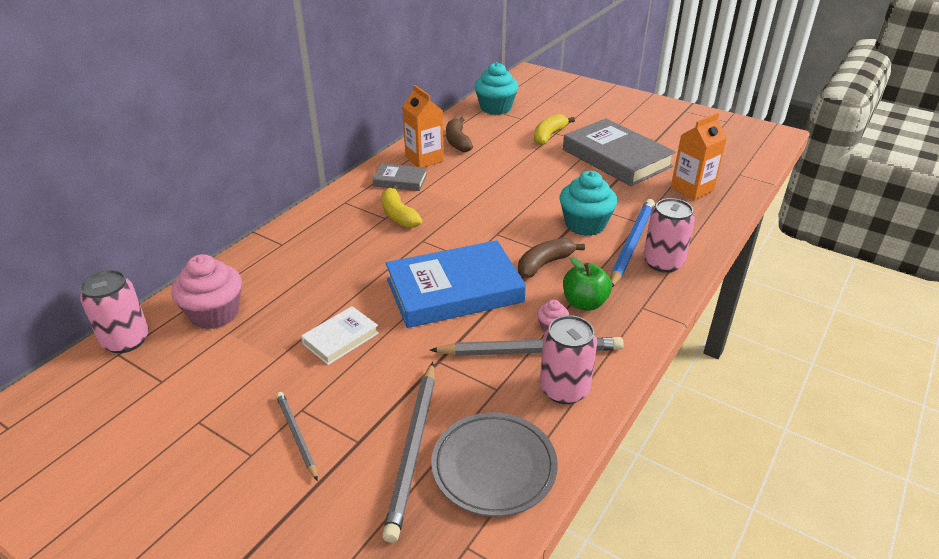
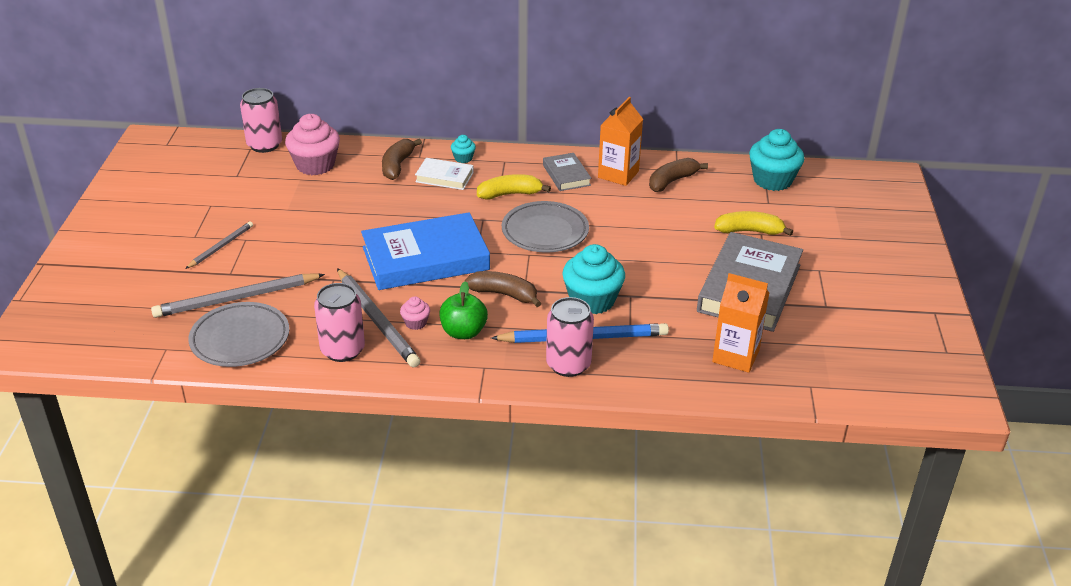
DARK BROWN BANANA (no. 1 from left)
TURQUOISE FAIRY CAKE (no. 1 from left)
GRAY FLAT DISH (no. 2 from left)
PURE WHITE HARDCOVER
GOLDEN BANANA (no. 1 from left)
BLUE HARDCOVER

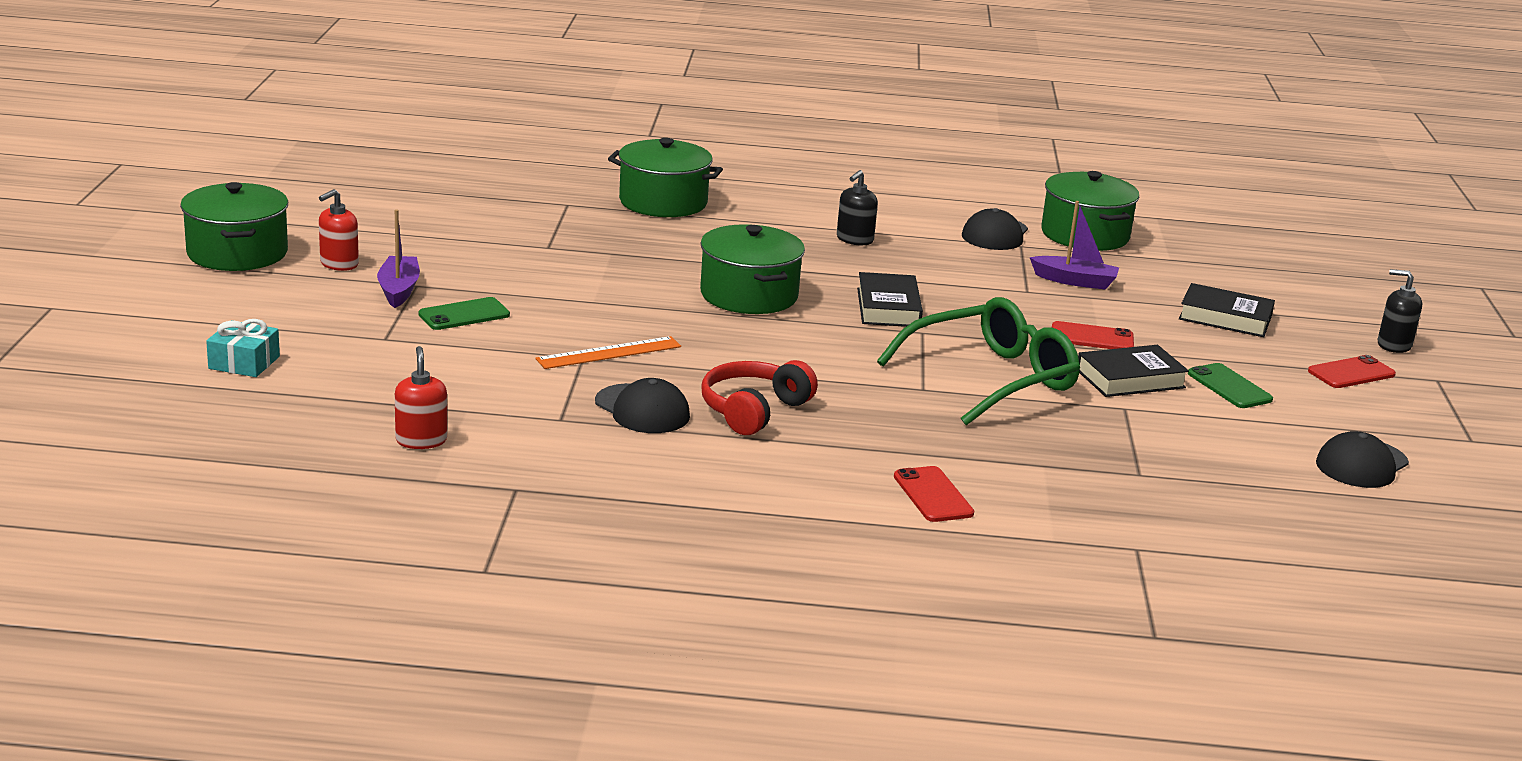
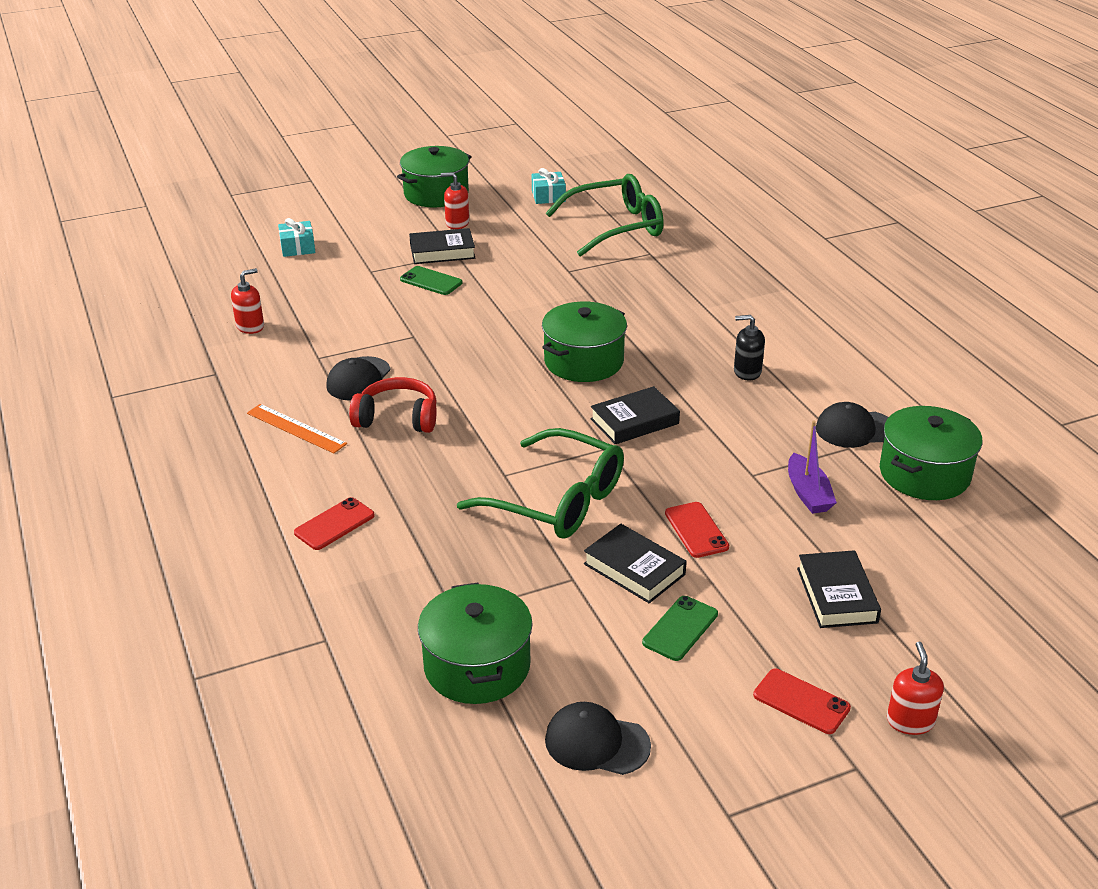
TURQUOISE PRESENT (no. 2 from left)
LEAF-GREEN GLASSES (no. 2 from left)
ORANGE-COLOURED RULER
LEAF-GREEN STOCKPOT (no. 2 from left)
EBONY HARDCOVER (no. 1 from left)
CRIMSON SOAP DISPENSER (no. 3 from left)

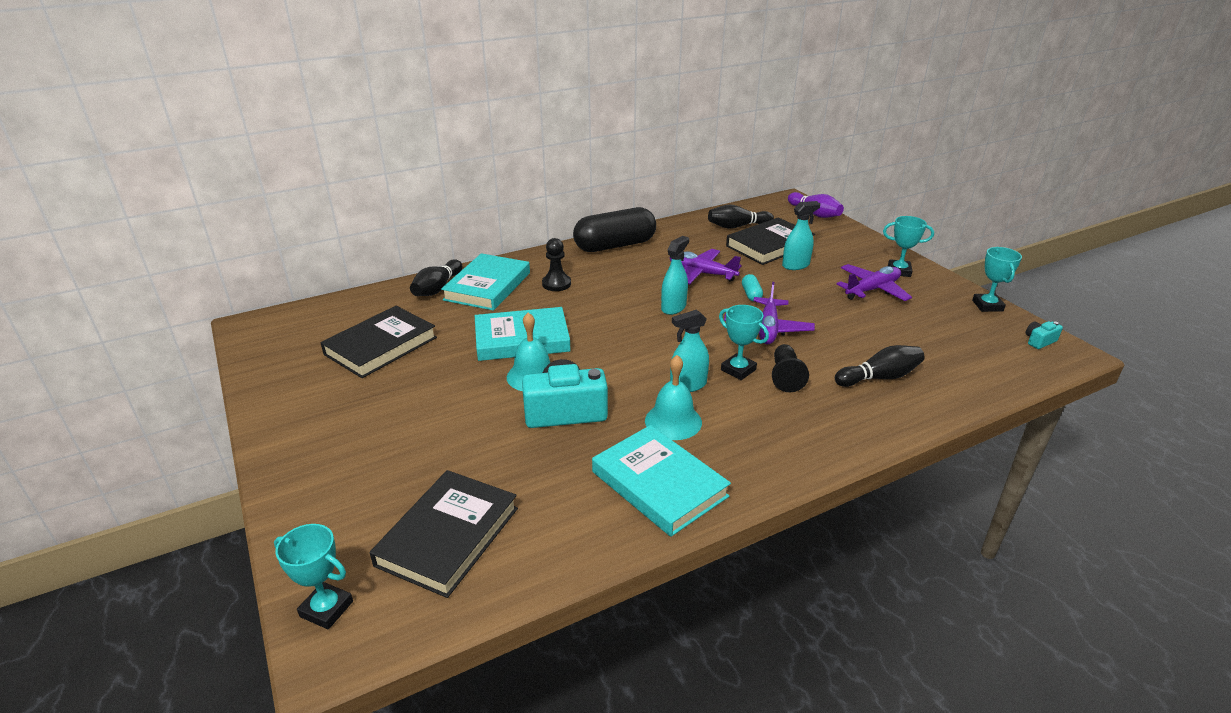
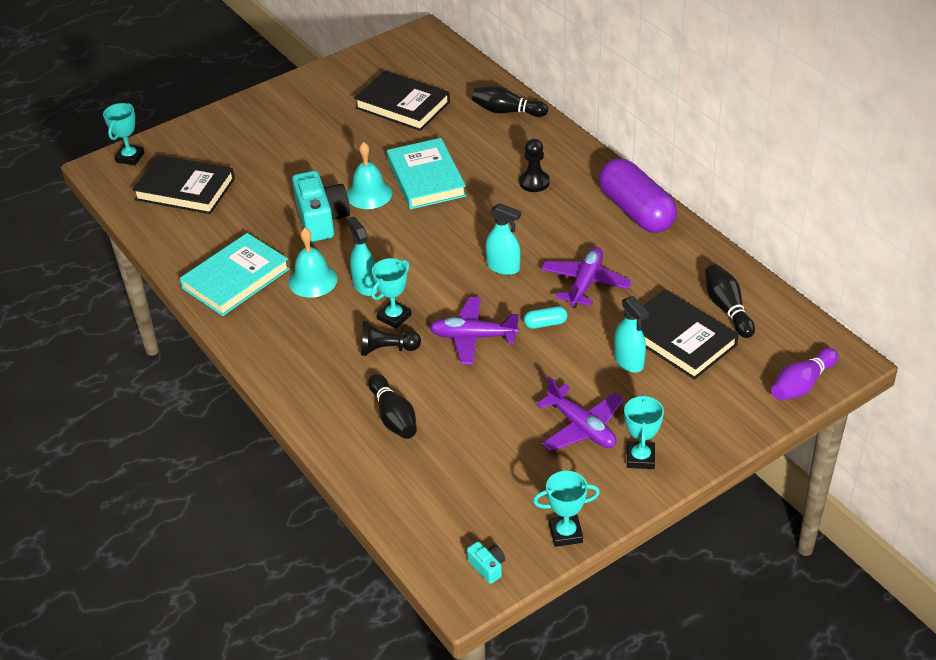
TURQUOISE HARDCOVER (no. 1 from left in the first image)
ROYAL PURPLE CAPSULE

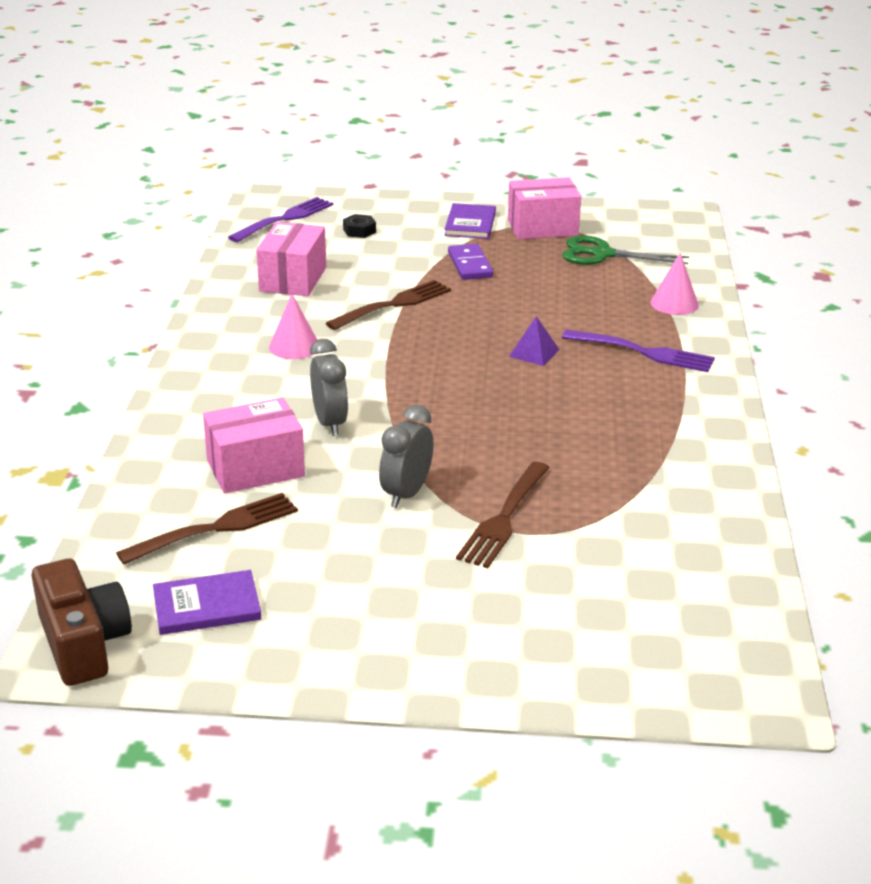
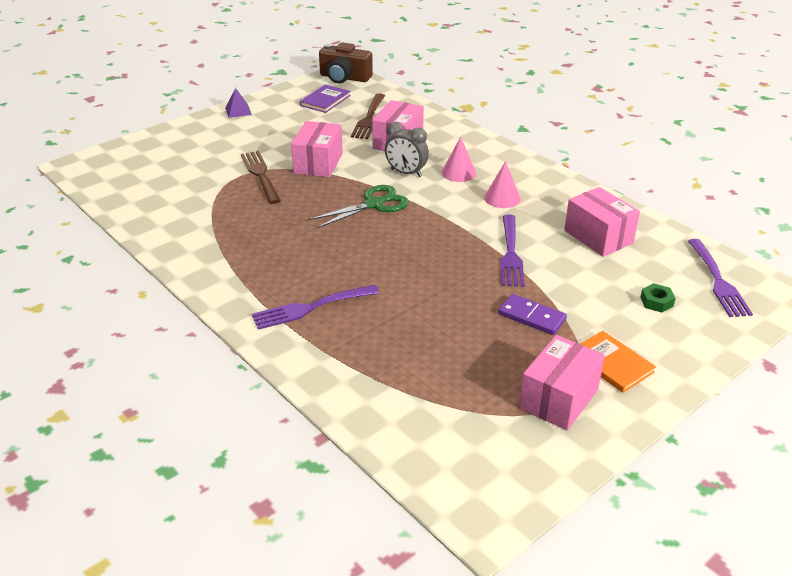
ROYAL PURPLE PYRAMID
LEAF-GREEN SHEARS
ROSE-PINK SOLID CONE (no. 1 from left)
ROSE-PINK PARCEL (no. 1 from left)
ROYAL PURPLE TABLE FORK (no. 2 from left)
LEAF-GREEN HEXAGON NUT
ORANGE-COLOURED HARDCOVER

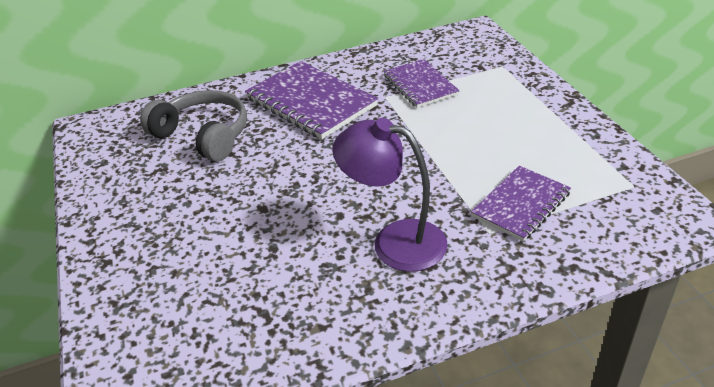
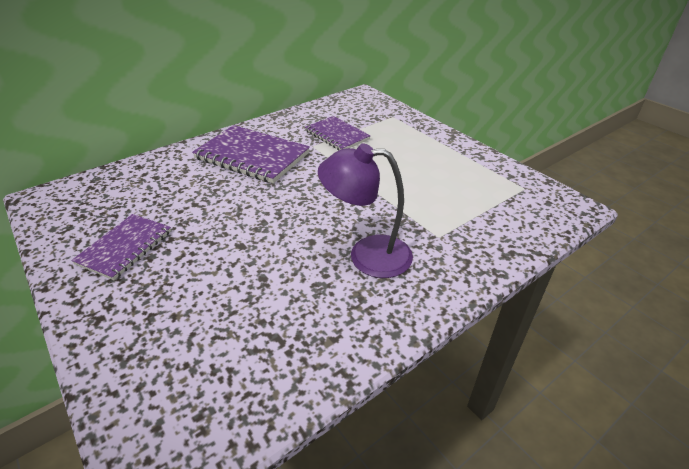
GRAY HEADSET
ROYAL PURPLE NOTEBOOK (no. 1 from left)

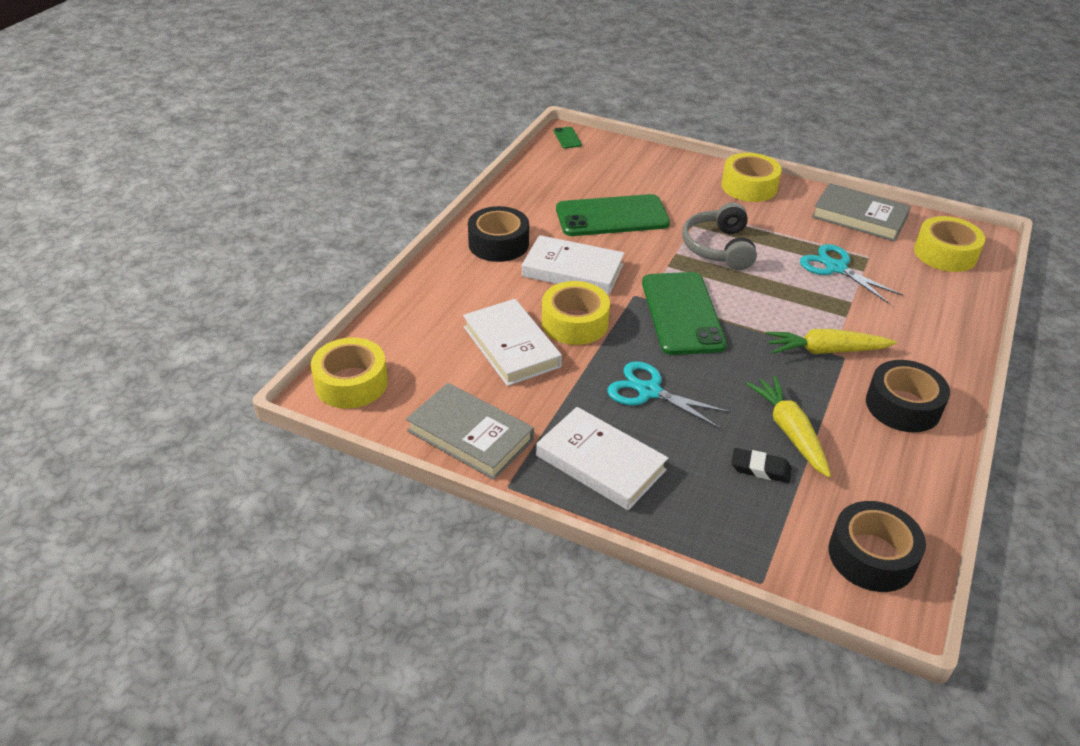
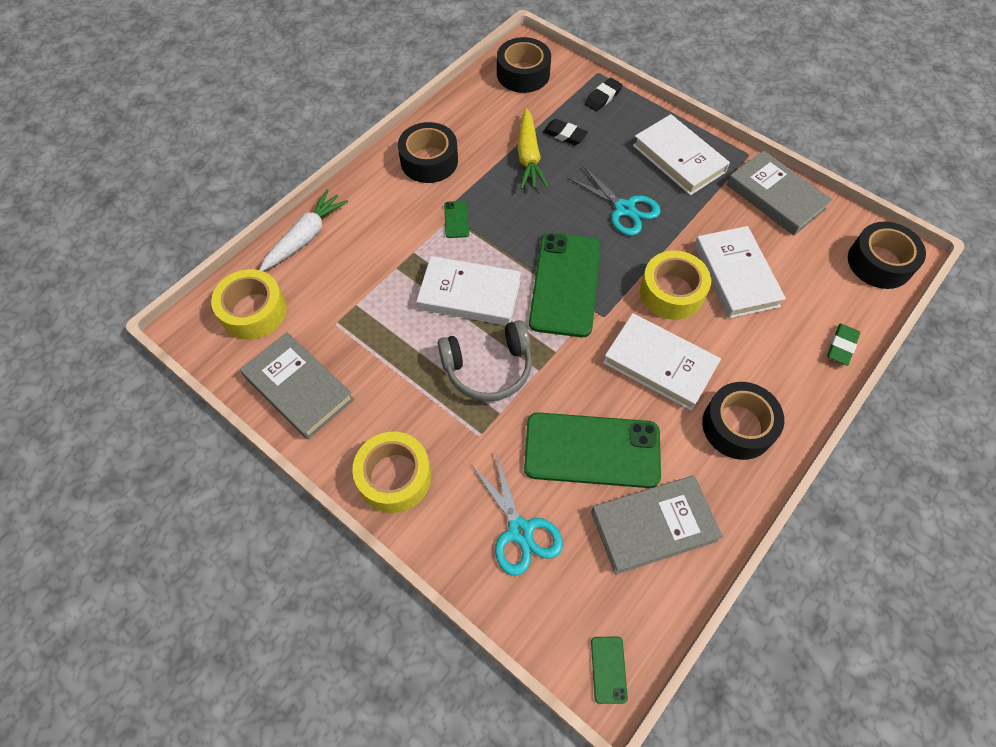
PURE WHITE TOY CARROT
PURE WHITE HARDCOVER (no. 1 from left)
EBONY ERASER (no. 2 from left)
GRAY HARDCOVER (no. 2 from left)
LEAF-GREEN ERASER
TURQUOISE SHEARS (no. 1 from left)
LEAF-GREEN MOBILE PHONE (no. 1 from left)
EBONY ROLL OF TAPE (no. 4 from left)
GRAY HEADSET

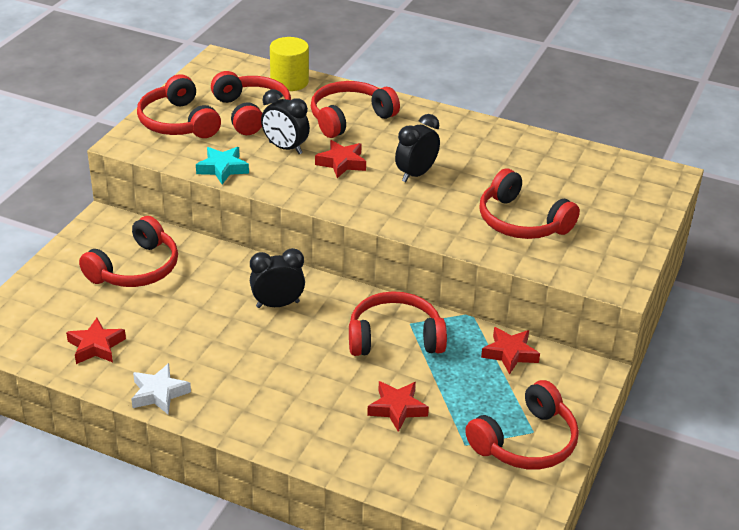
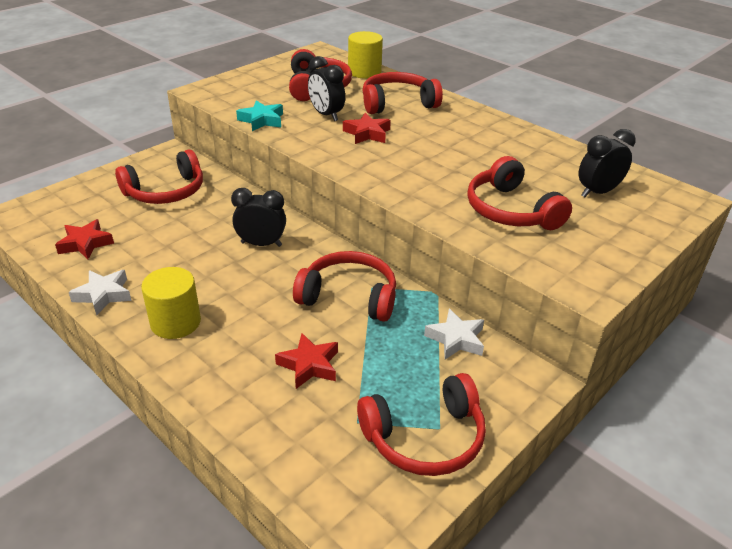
CRIMSON HEADSET (no. 2 from left in the first image)
GOLDEN CYLINDER (no. 1 from left)
EBONY ALARM CLOCK (no. 3 from left)
PURE WHITE STAR SHAPE (no. 2 from left)

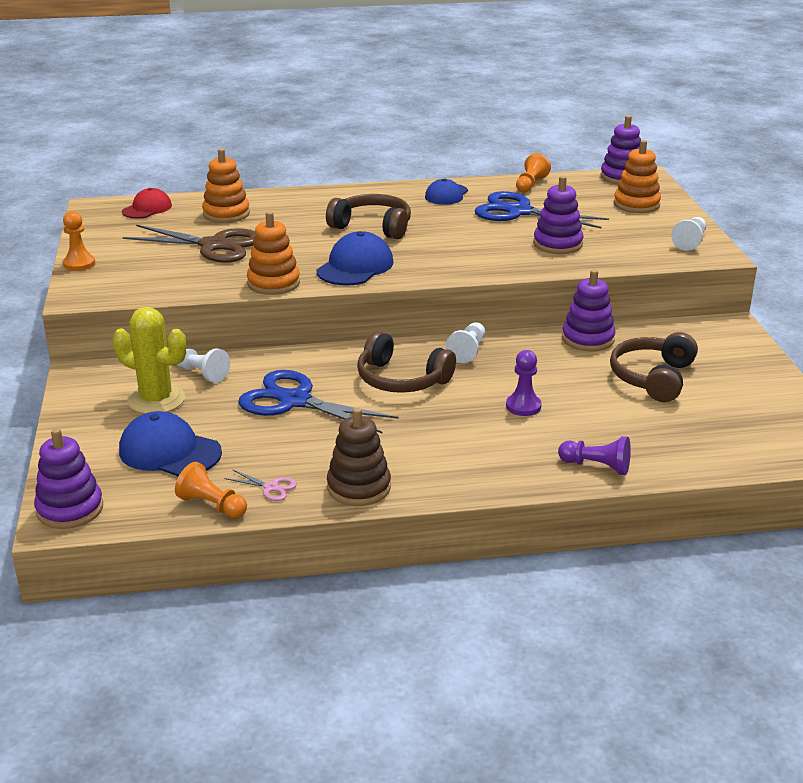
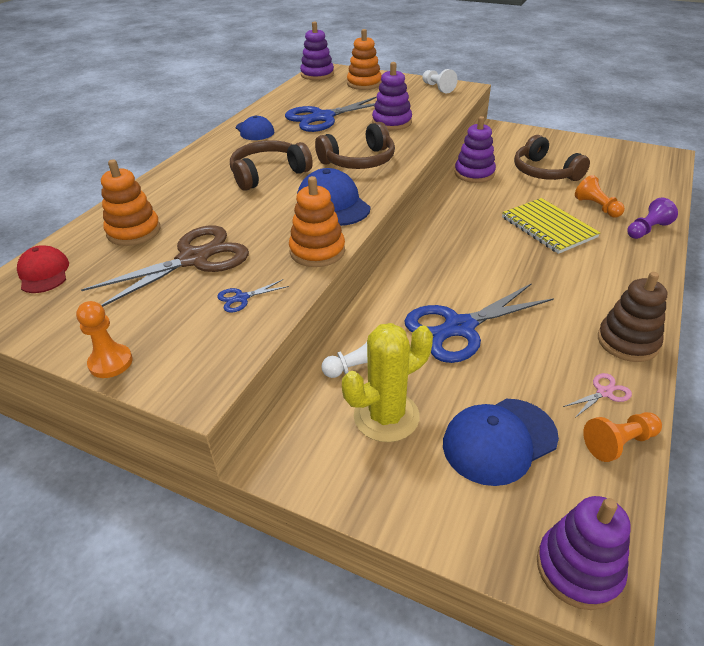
PURE WHITE GAME PAWN (no. 2 from left in the first image)
BLUE SHEARS (no. 1 from left)
DARK BROWN HEADSET (no. 2 from left)
ORANGE-COLOURED GAME PAWN (no. 2 from left)
GOLDEN NOTEBOOK

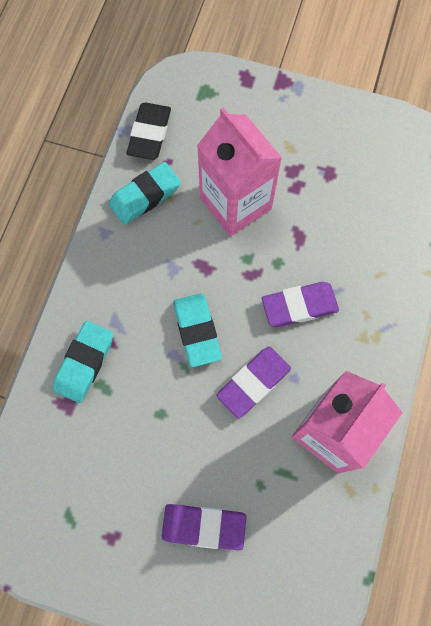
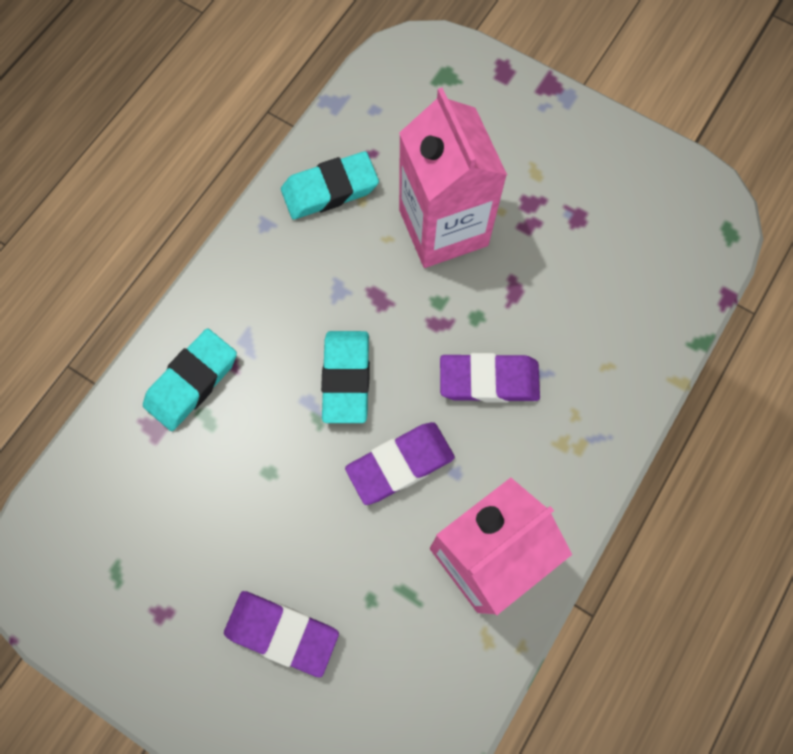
EBONY ERASER

